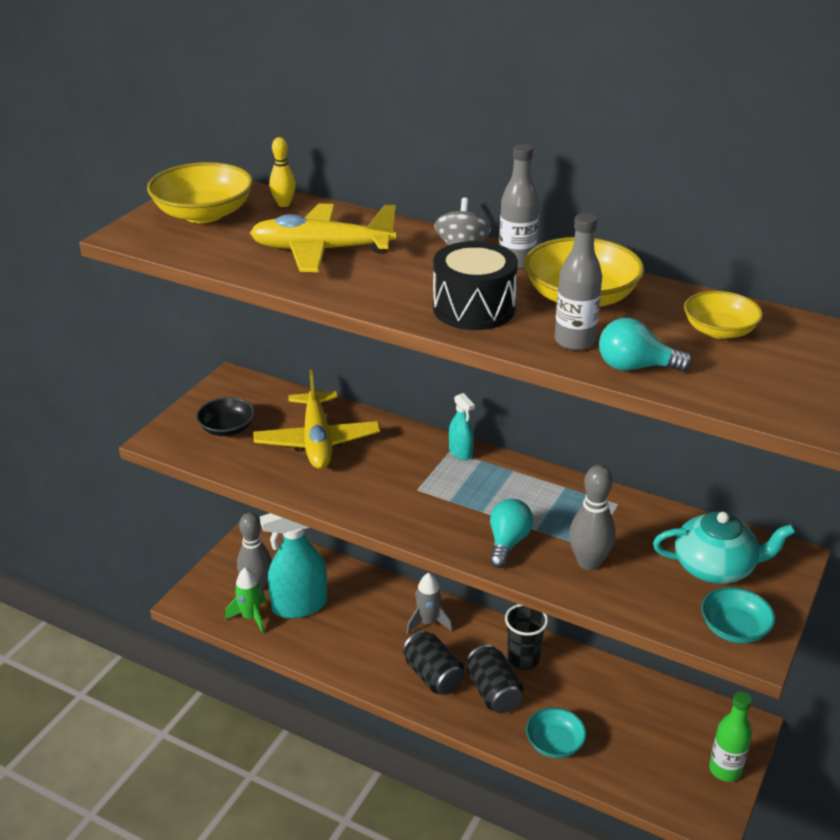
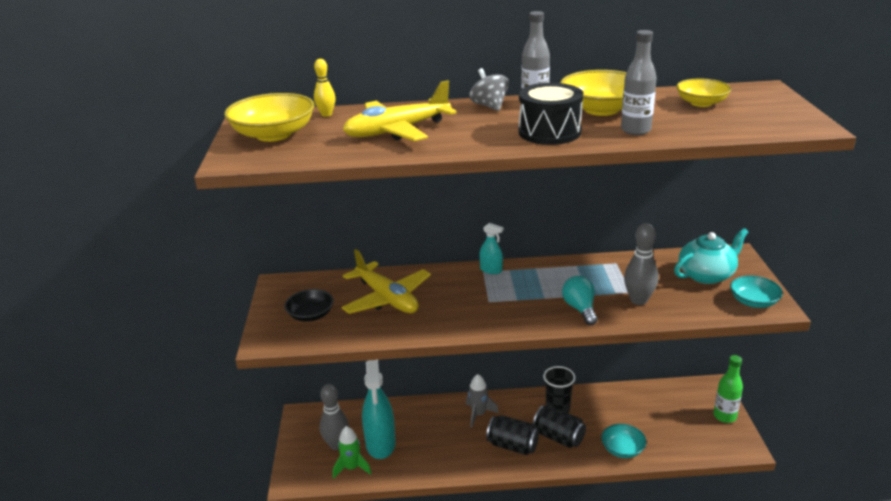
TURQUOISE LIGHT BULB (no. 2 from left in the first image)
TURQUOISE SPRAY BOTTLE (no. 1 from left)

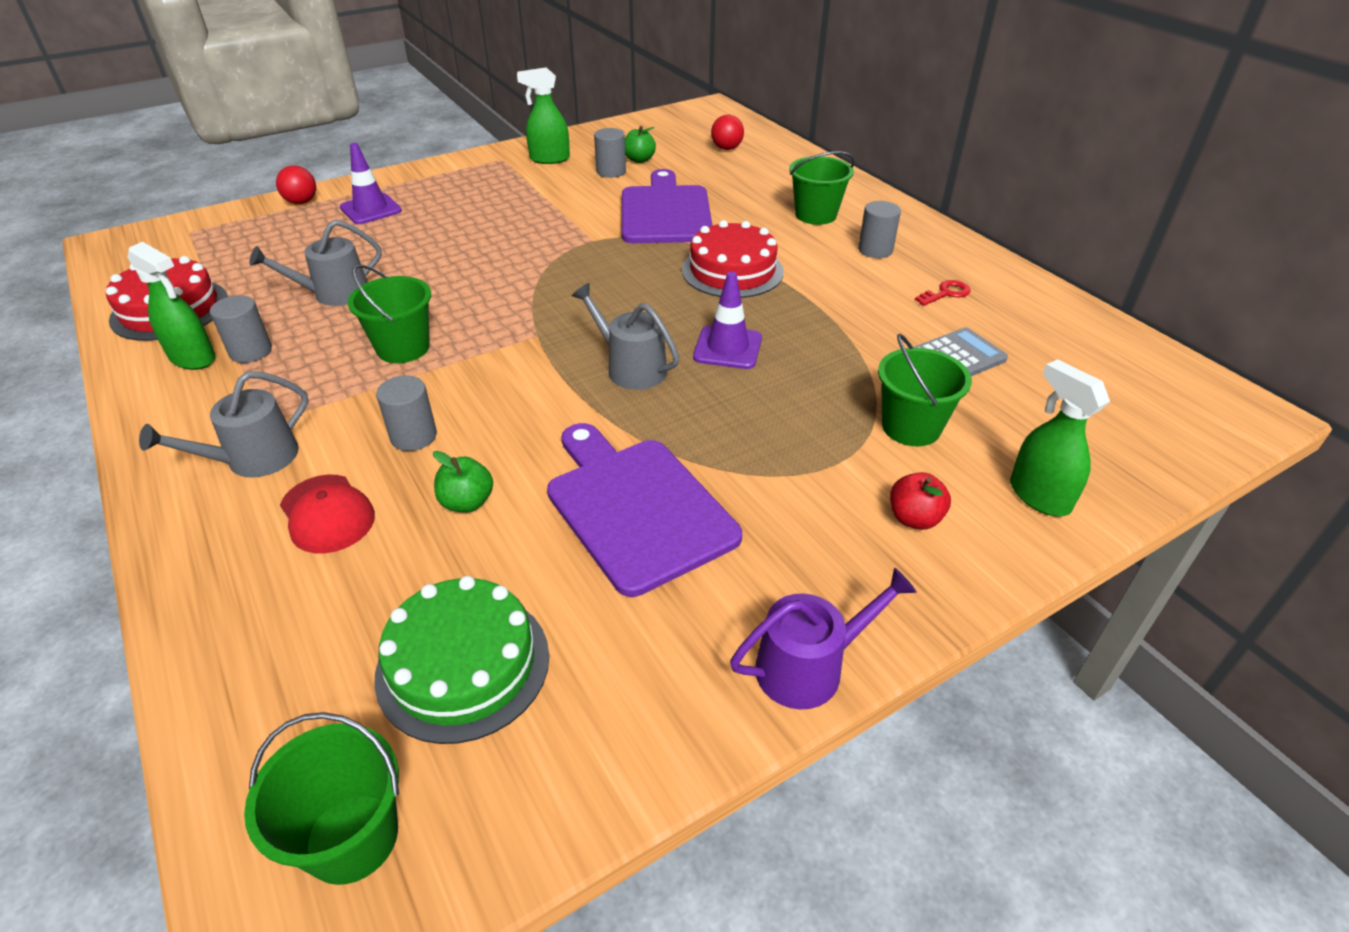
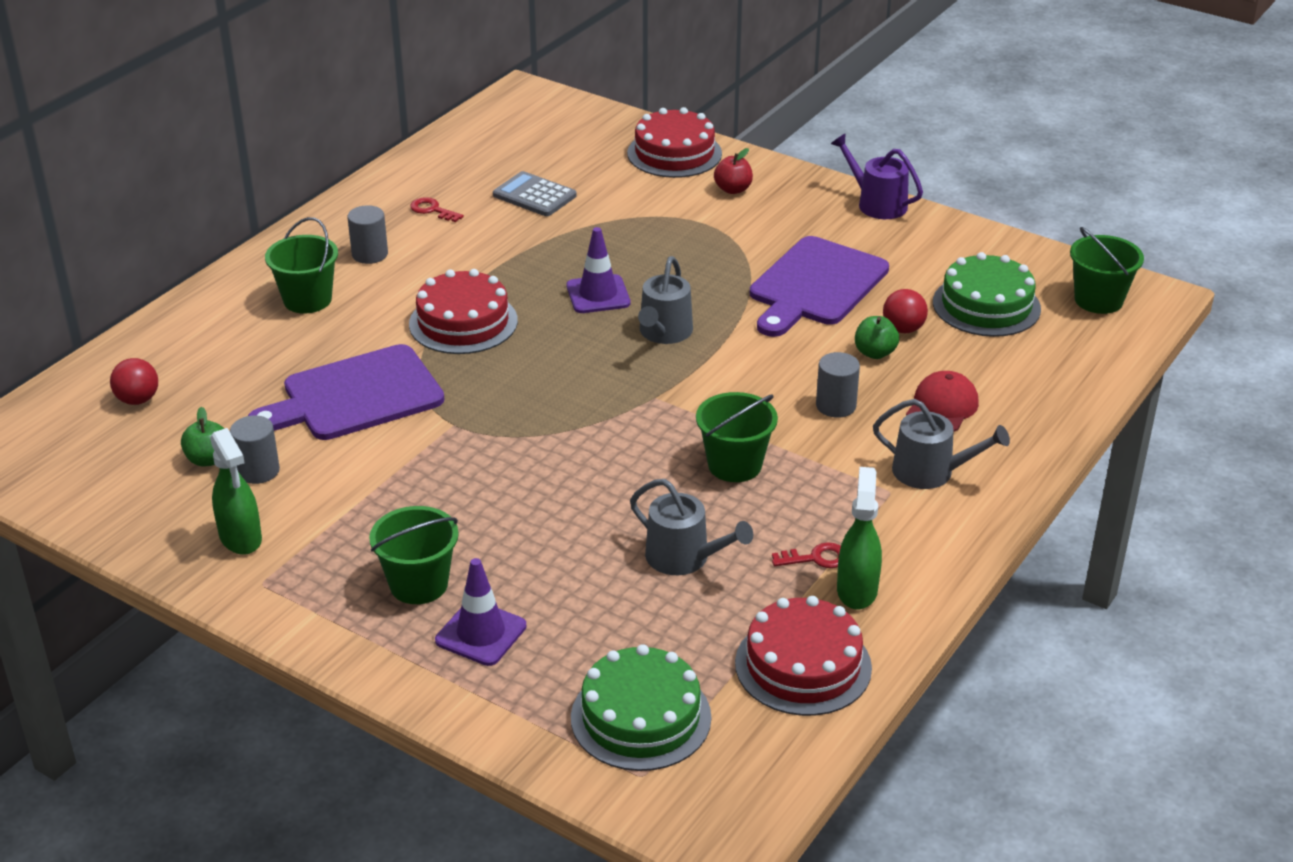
LEAF-GREEN CAKE (no. 1 from left)
CRIMSON PLAY BALL (no. 2 from left)
LEAF-GREEN BUCKET (no. 2 from left)
CRIMSON DOOR KEY (no. 2 from left)
CRIMSON CAKE (no. 2 from left)

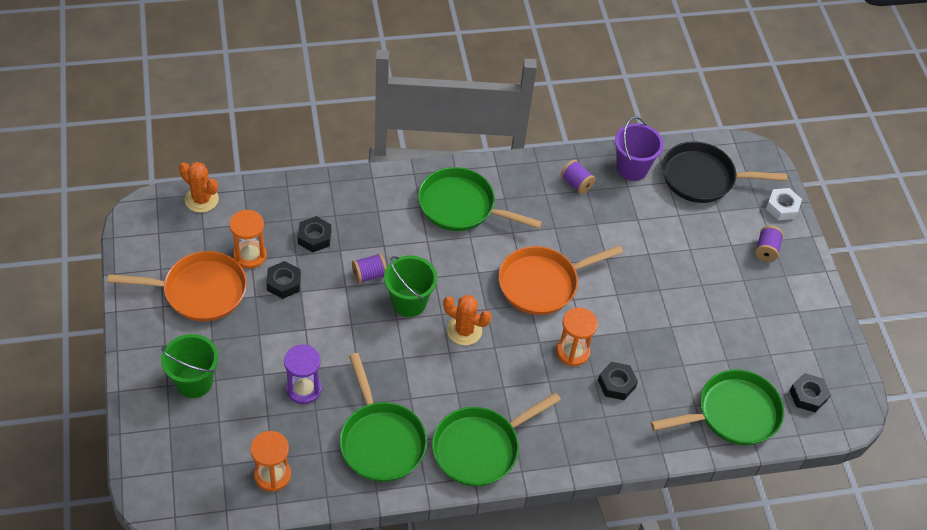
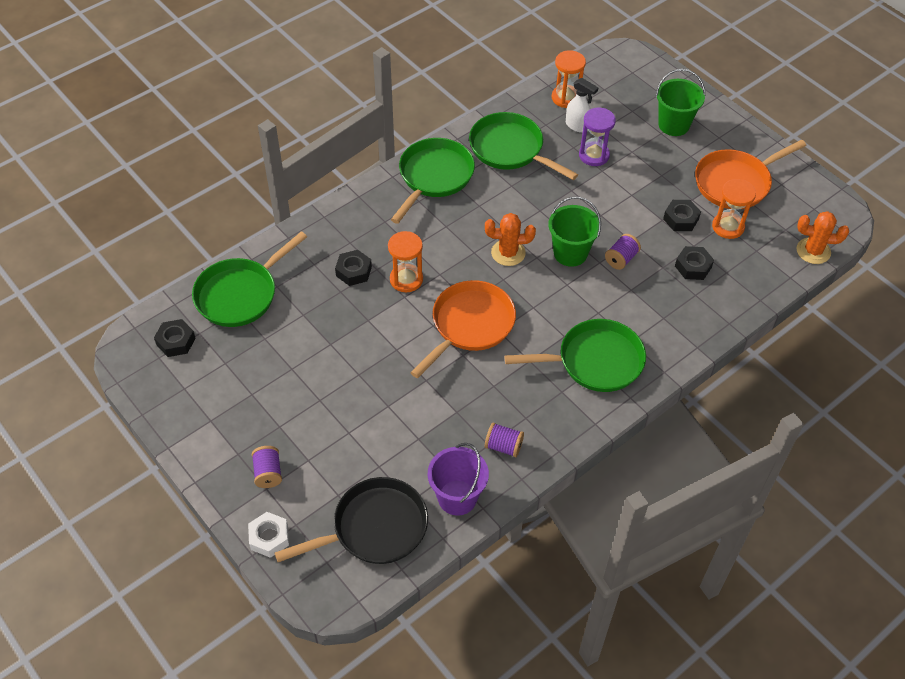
PURE WHITE SPRAY BOTTLE

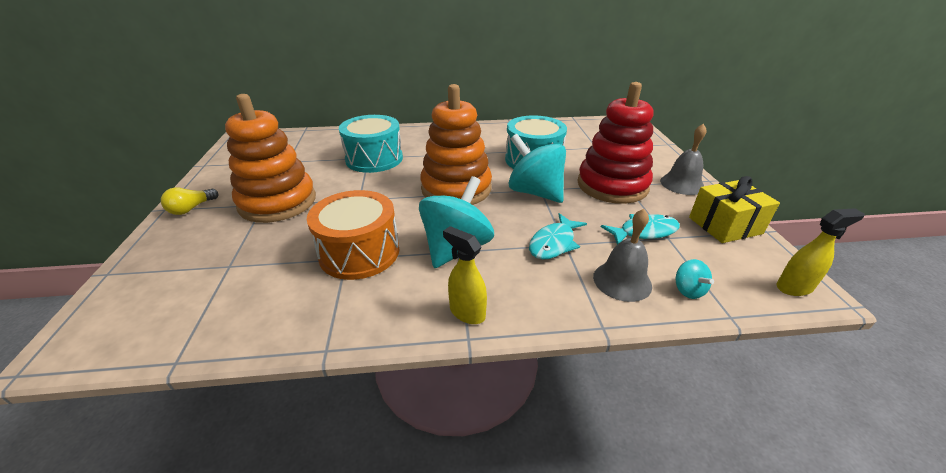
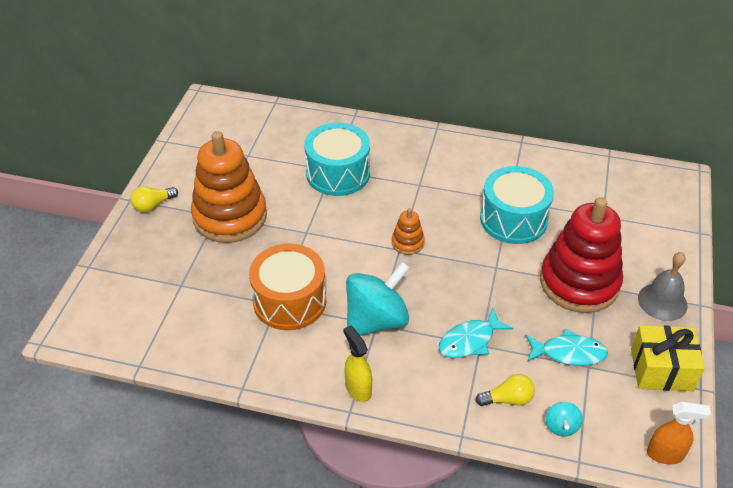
TURQUOISE SPINNING TOP (no. 2 from left in the first image)
GOLDEN LIGHT BULB (no. 2 from left)
ORANGE-COLOURED SPRAY BOTTLE
ORANGE-COLOURED STACKING TOY (no. 2 from left)

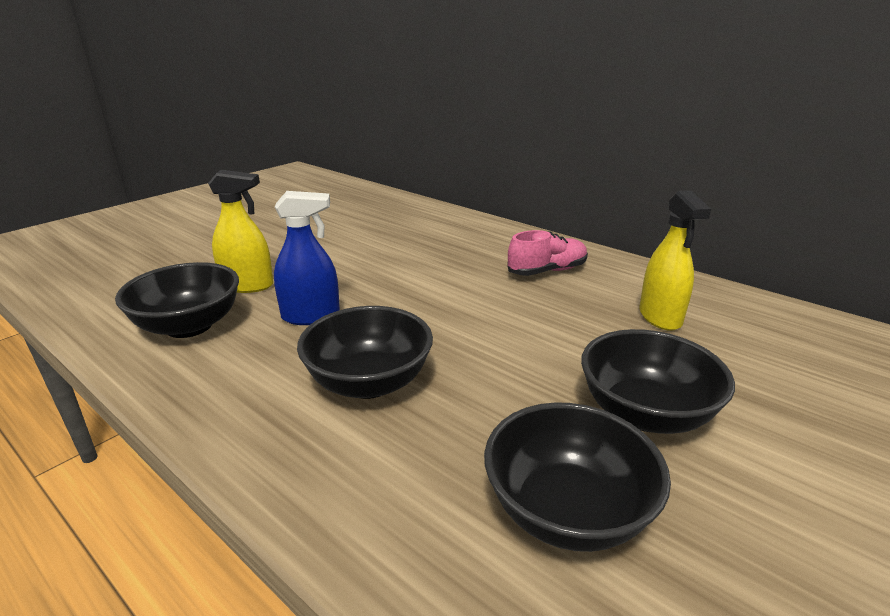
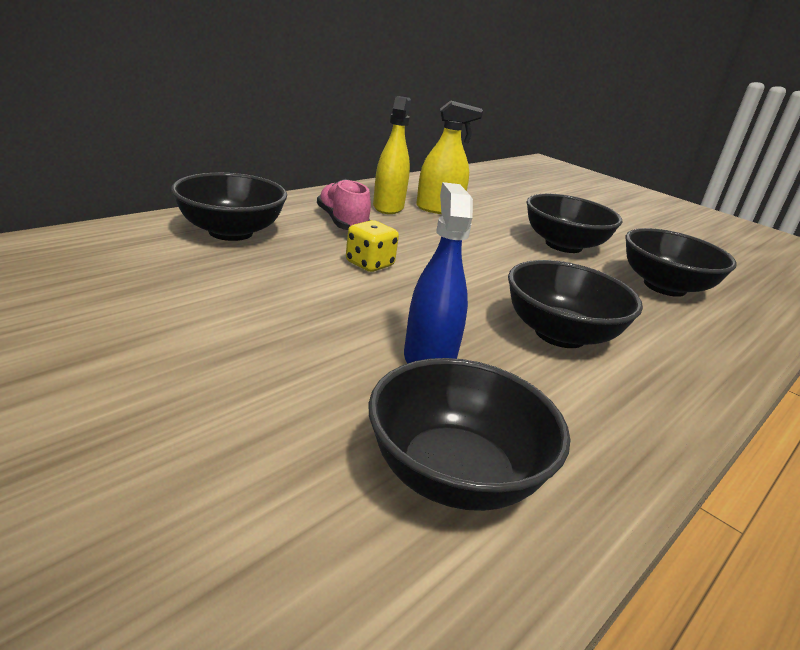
EBONY SERVING BOWL (no. 1 from left)
GOLDEN DIE
GOLDEN SPRAY BOTTLE (no. 1 from left)

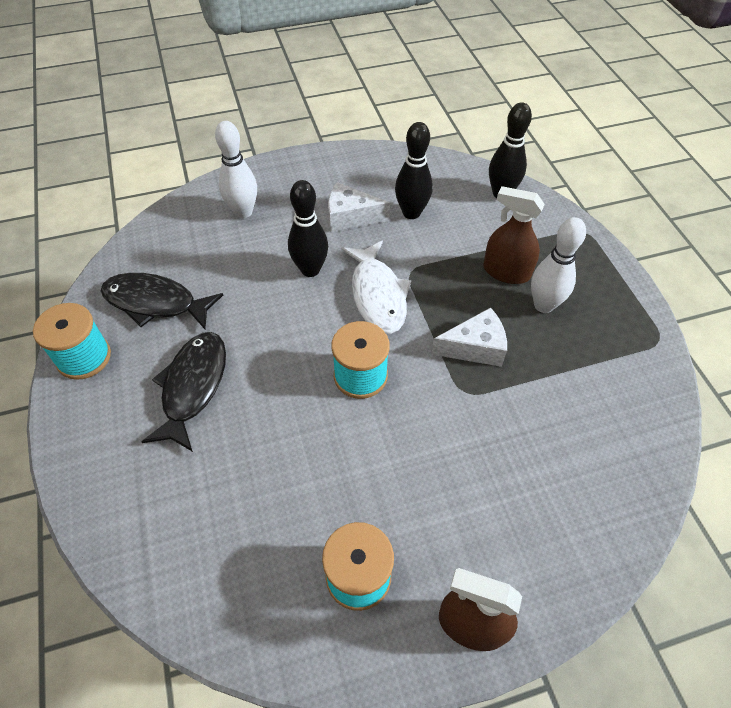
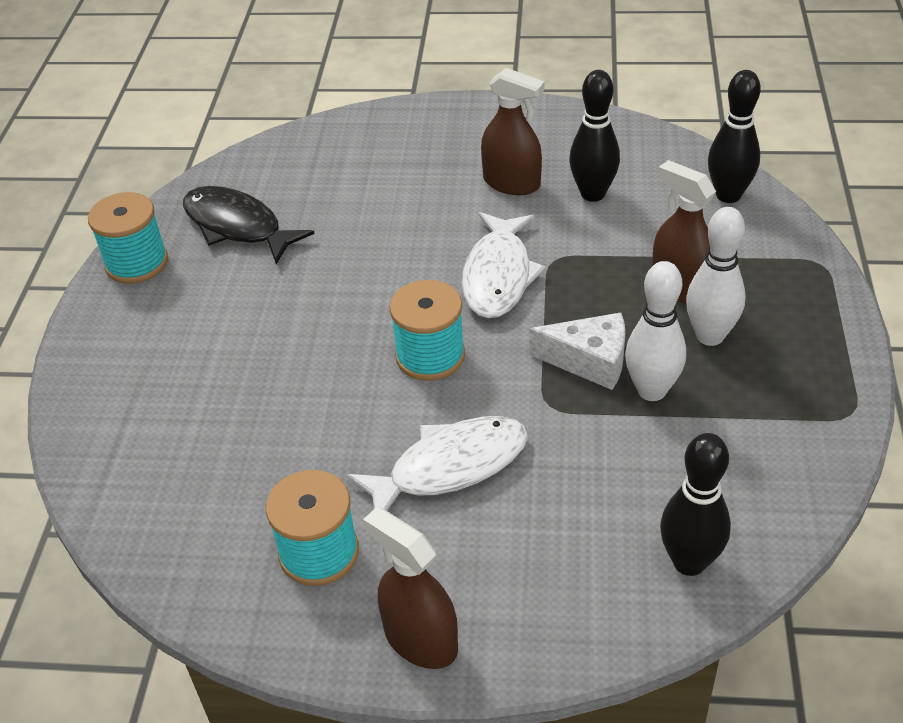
EBONY FISH FIGURE (no. 2 from left in the first image)
PURE WHITE FISH FIGURE (no. 1 from left)
PURE WHITE BOWLING PIN (no. 1 from left)
EBONY BOWLING PIN (no. 2 from left)
DARK BROWN SPRAY BOTTLE (no. 2 from left)

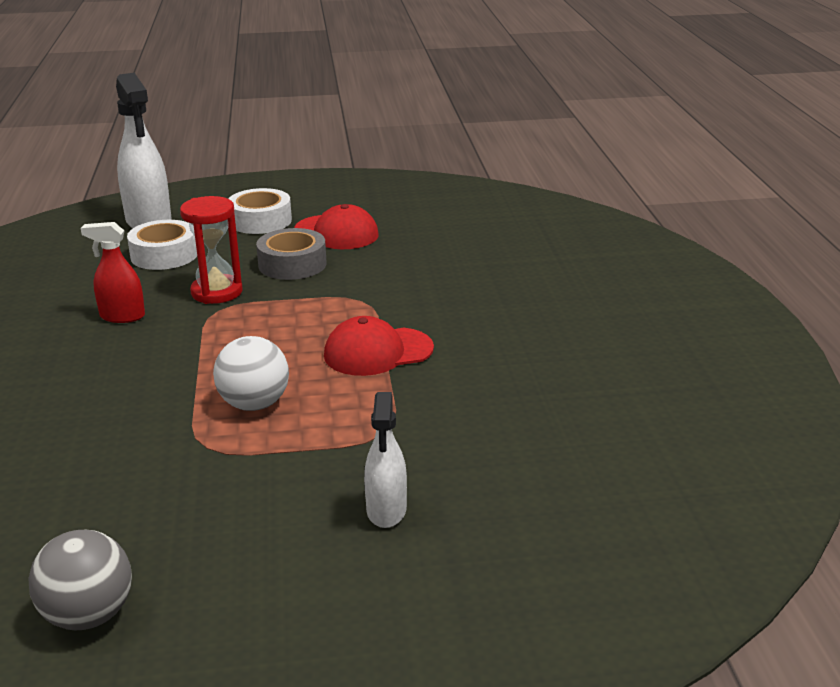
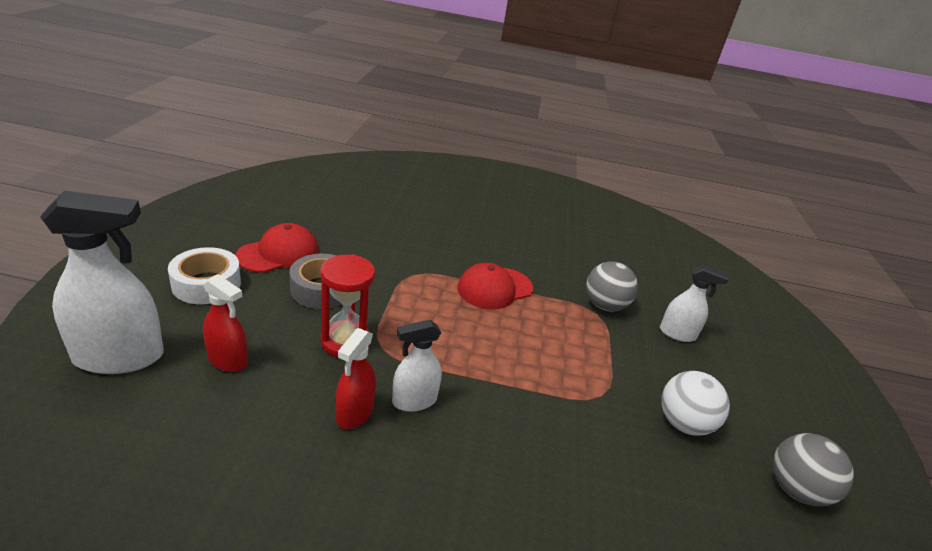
PURE WHITE SPRAY BOTTLE (no. 2 from left)
GRAY PLAY BALL (no. 1 from left)
PURE WHITE PLAY BALL
CRIMSON SPRAY BOTTLE (no. 1 from left)
CRIMSON CAP (no. 2 from left)

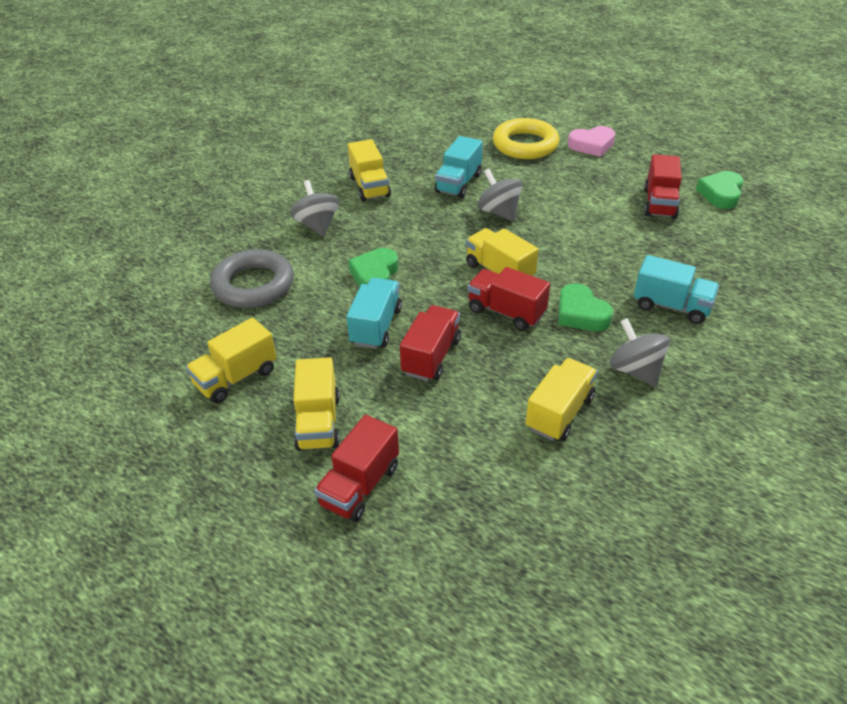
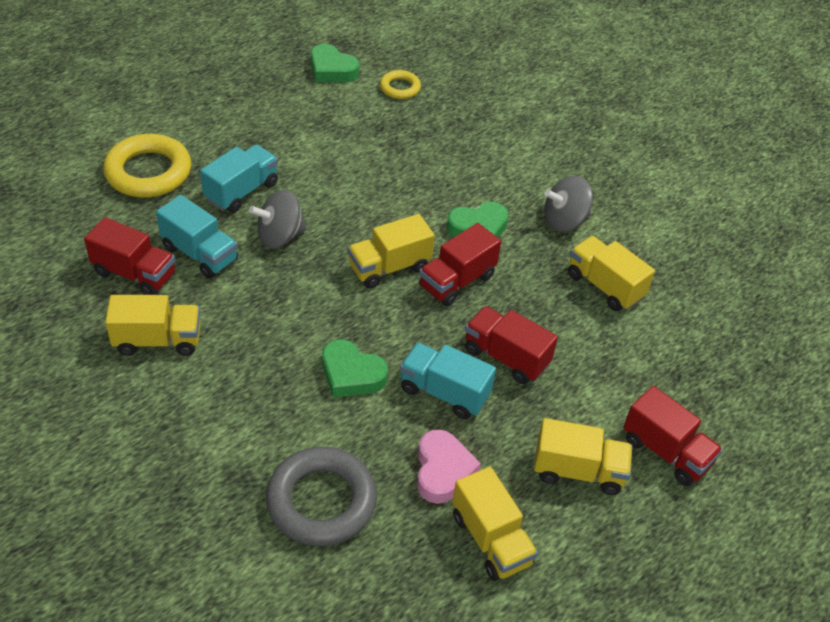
GRAY SPINNING TOP (no. 1 from left in the first image)
GOLDEN HOOP (no. 2 from left)
ROSE-PINK HEART SHAPE
TURQUOISE TOY TRUCK (no. 2 from left)
CRIMSON TOY TRUCK (no. 1 from left)

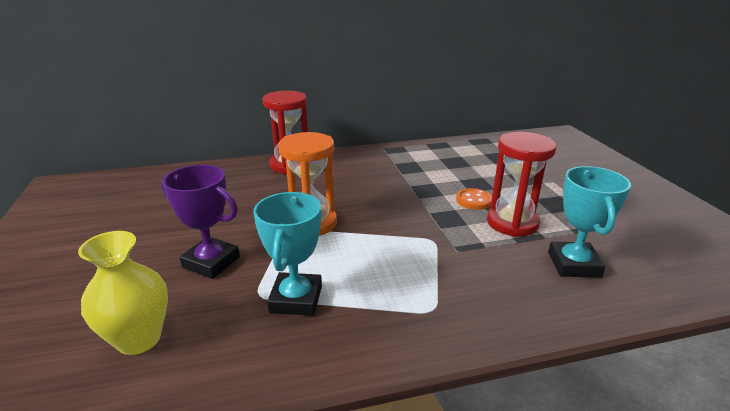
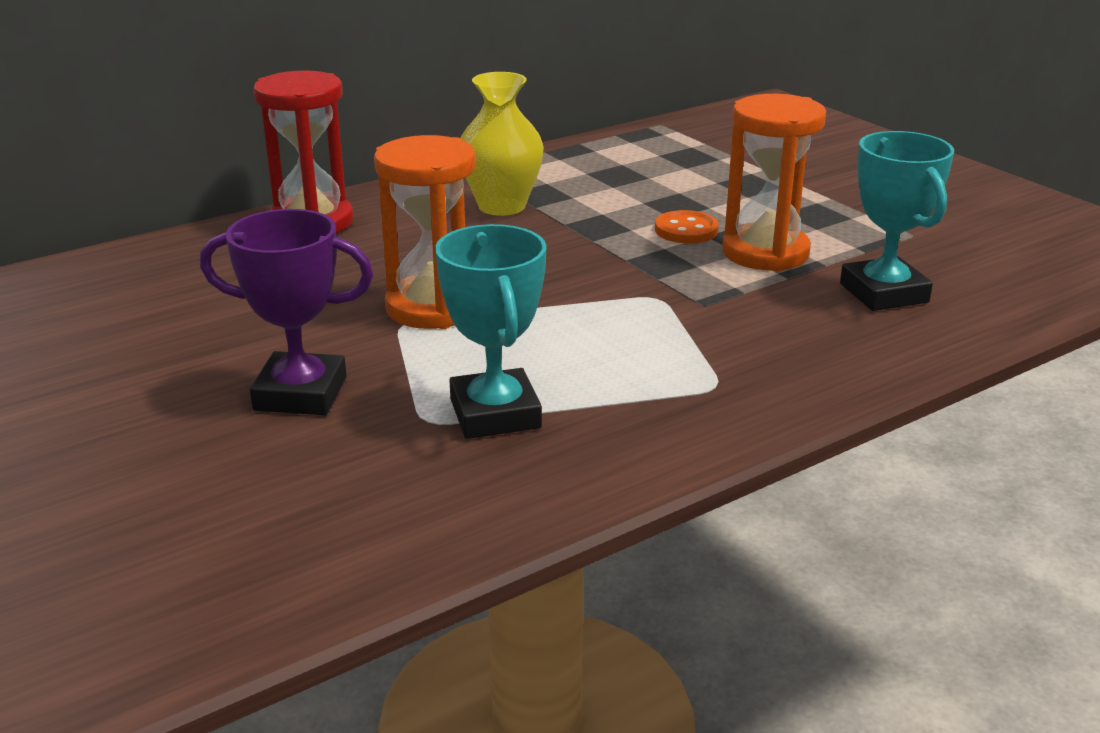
GOLDEN VASE
ORANGE-COLOURED HOURGLASS (no. 2 from left)

